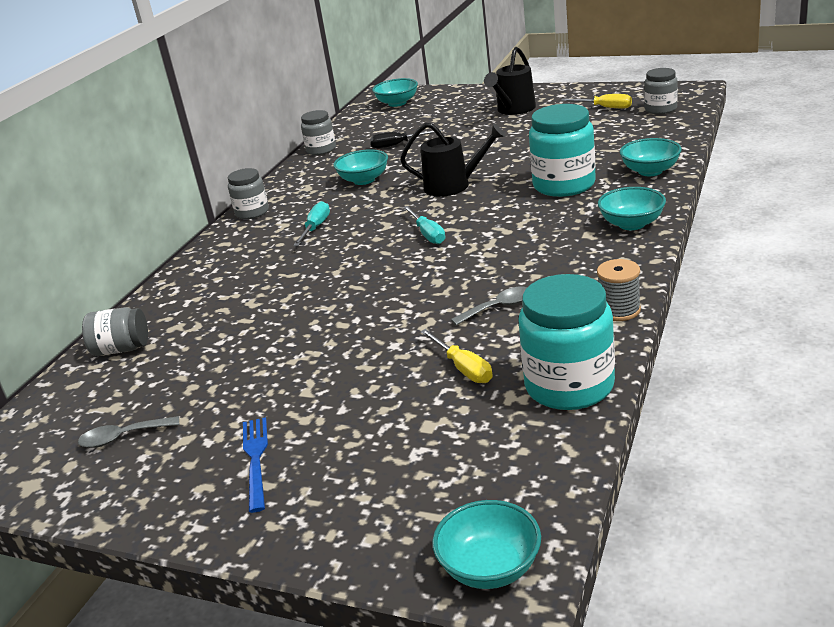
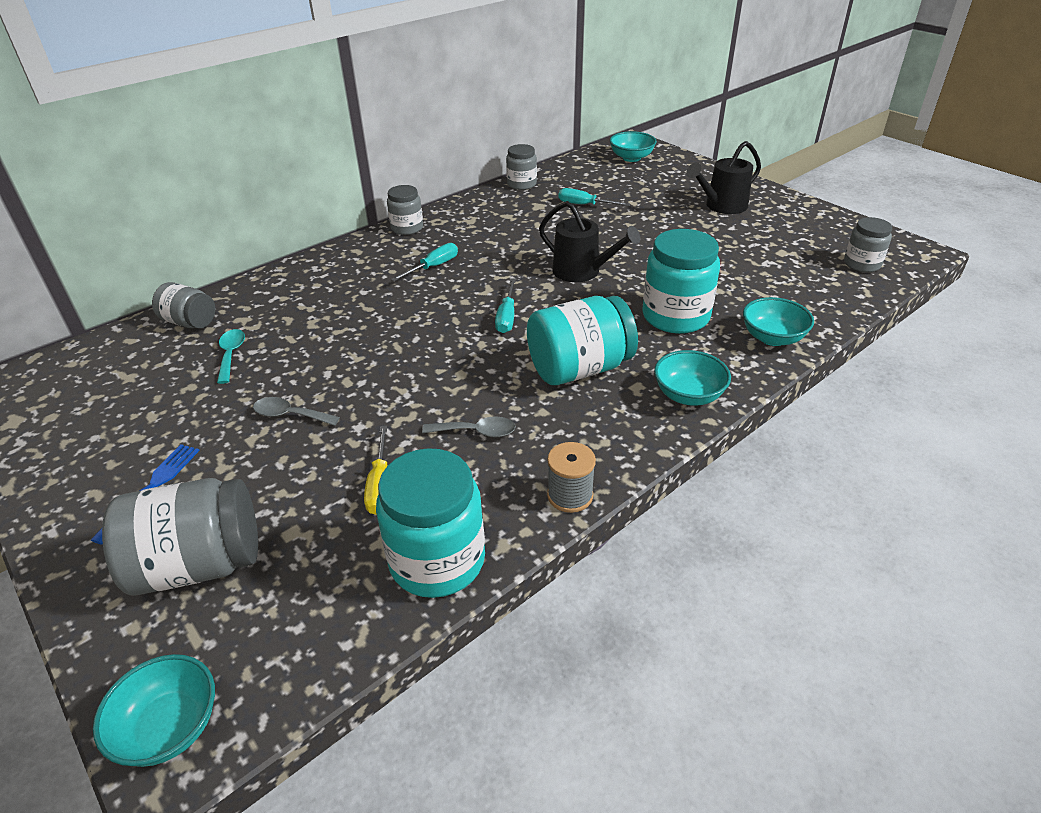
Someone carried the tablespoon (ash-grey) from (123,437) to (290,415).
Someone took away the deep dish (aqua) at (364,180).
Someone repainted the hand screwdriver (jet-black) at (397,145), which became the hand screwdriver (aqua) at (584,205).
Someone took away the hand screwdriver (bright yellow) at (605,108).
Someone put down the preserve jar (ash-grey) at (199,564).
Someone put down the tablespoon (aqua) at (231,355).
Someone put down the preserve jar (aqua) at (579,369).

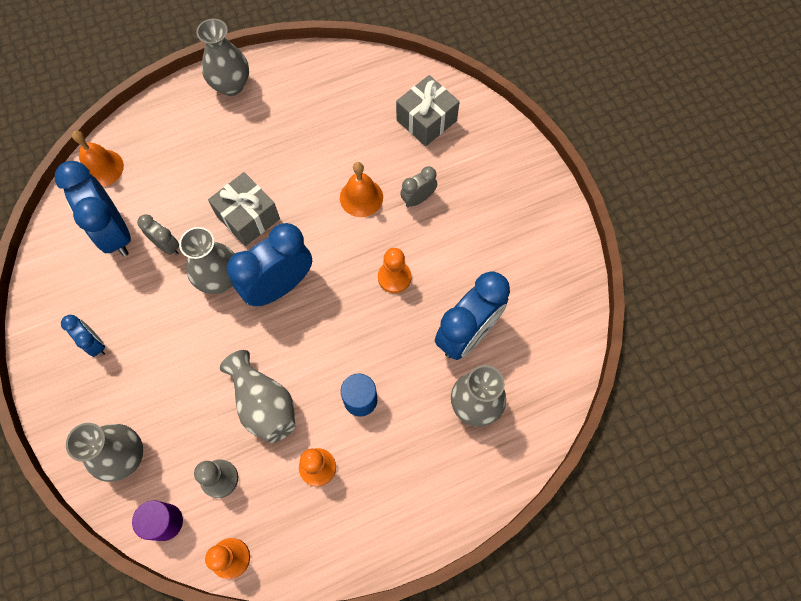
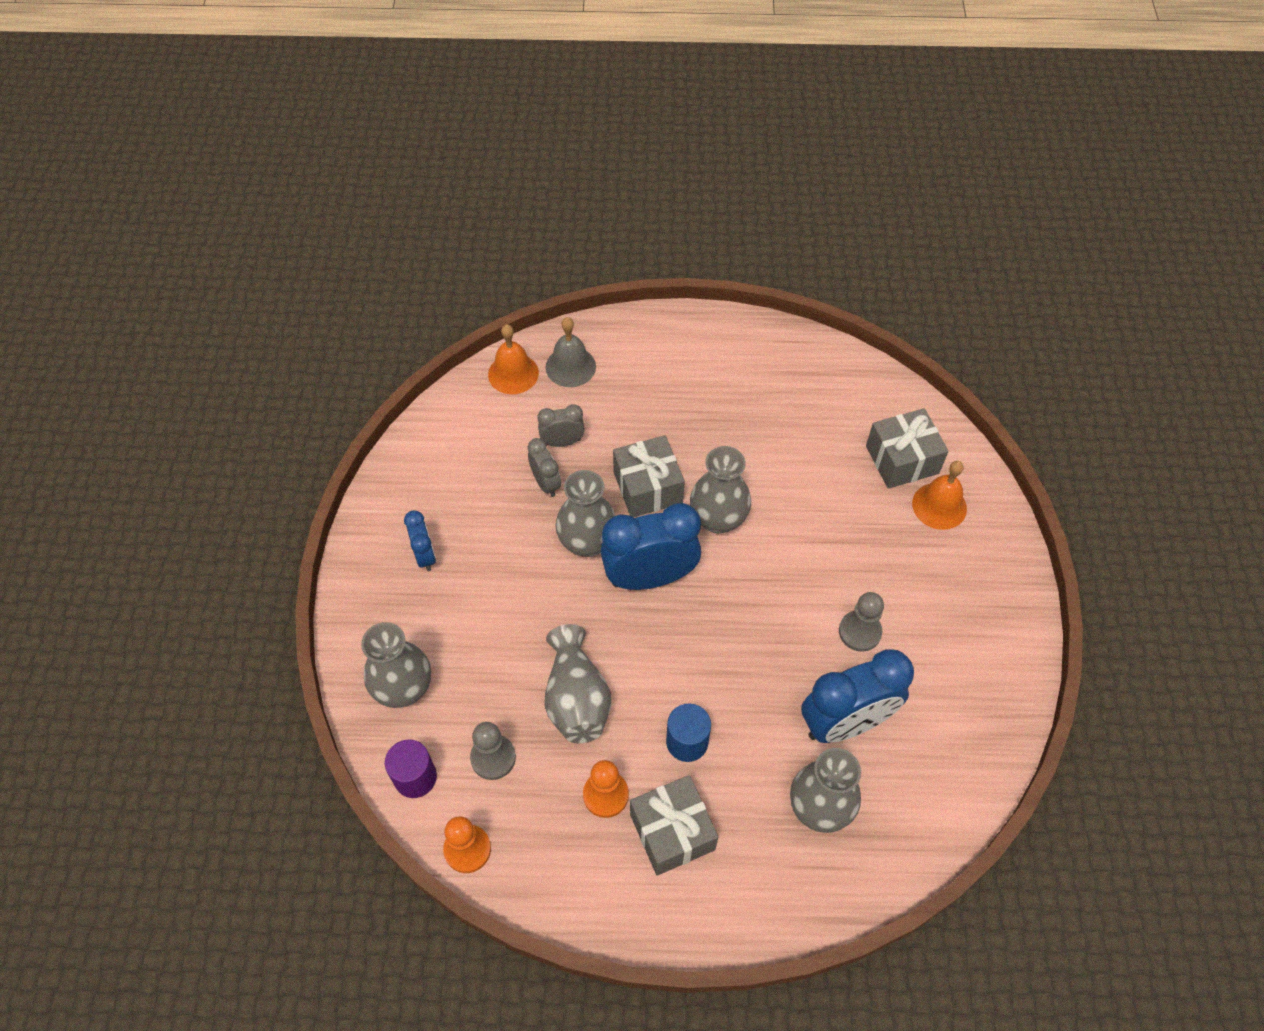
Someone took away the bedside clock (cobalt) at (114,233).
Someone carried the flower vase (ash-grey) from (231,85) to (718,519).
Someone carried the bell (orange) from (361,197) to (939,506).
Someone took away the pawn (orange) at (394,277).
Someone carried the bedside clock (ash-grey) from (418,199) to (562,442).
Someone put down the bell (ash-grey) at (570,366).
Someone put down the wrapped gift (ash-grey) at (672,832).
Someone put down the pawn (ash-grey) at (859,632).

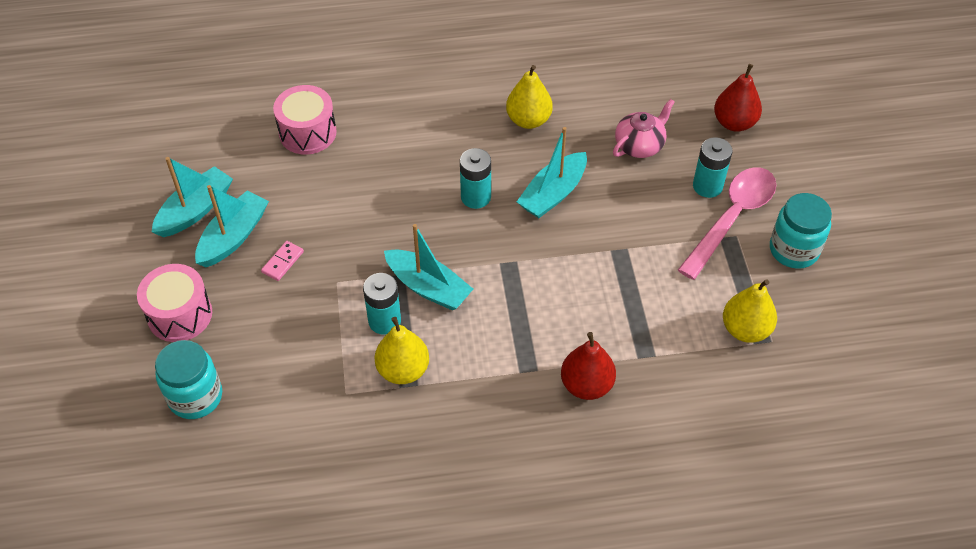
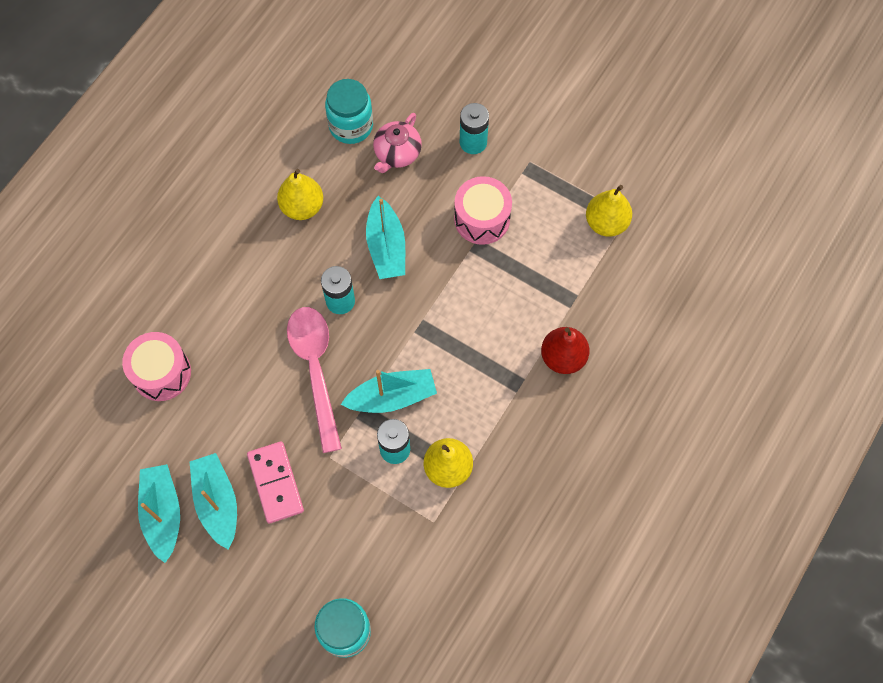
Someone carried the snare drum (rose-pink) from (180,314) to (482,219).
Someone scaled the domino (rose-pink) at (282,262) by 1.79.
Someone rotated the teapot (rose-pink) at (640,145) by 150 degrees counterclockwise.
Someone carried the tablespoon (rose-pink) from (731,218) to (315,370).
Someone took away the pear (red) at (734,123).
Someone carried the preserve jar (aqua) from (794,250) to (351,126).

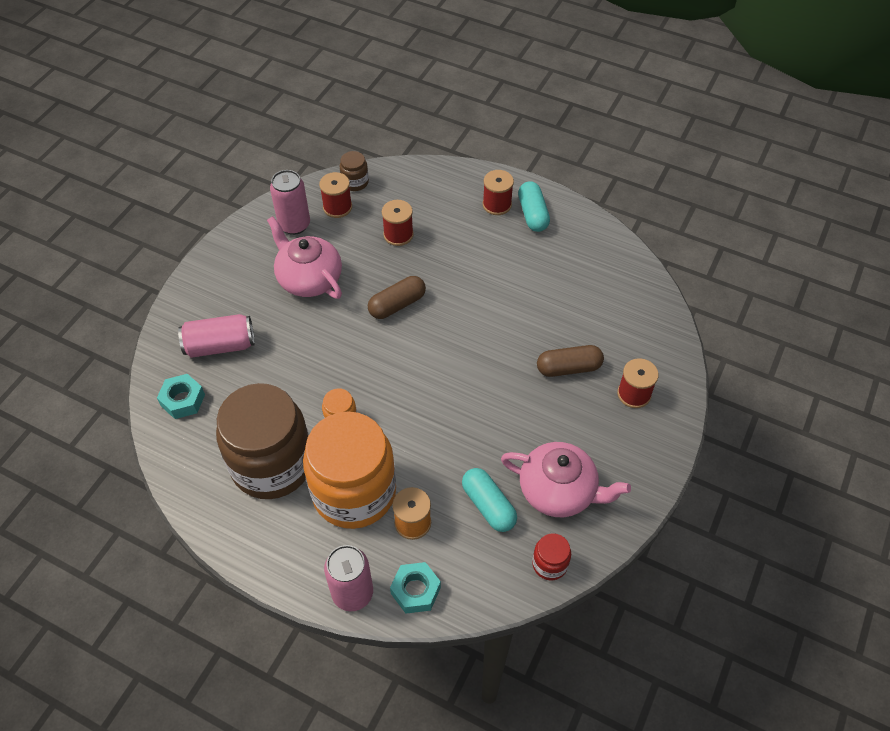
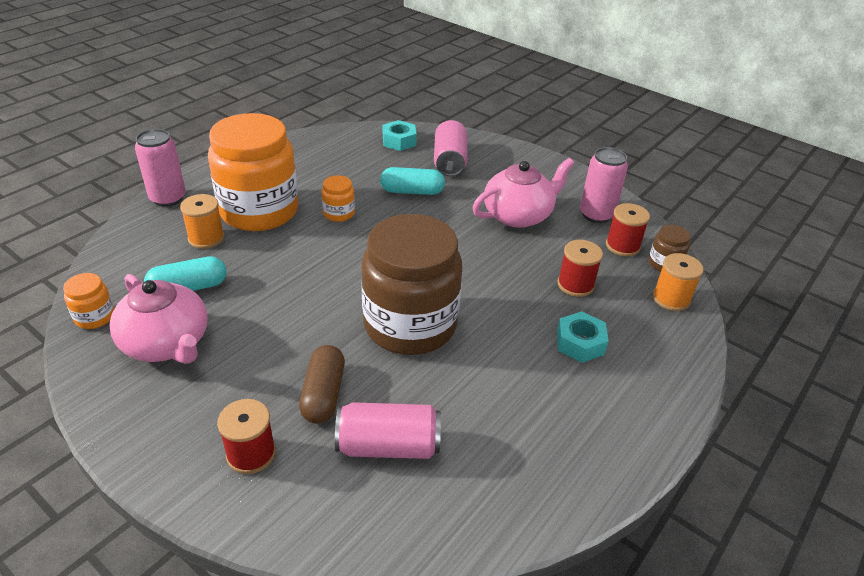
Someone carried the preserve jar (brown) from (272,464) to (410,325).
Someone took away the pill shape (brown) at (397,305).
Someone carried the hex nut (aqua) from (415,590) to (580,343).
Someone took away the bobbin (red) at (497,204).
Someone rotated the teapot (rose-pink) at (559,491) by 75 degrees counterclockwise.
Someone carried the pill shape (aqua) from (533,214) to (412,191).
Someone repainted the preserve jar (red) at (549,564), which became the preserve jar (orange) at (95,317).
Someone put down the soda can (rose-pink) at (388,446).
Someone put down the bobbin (orange) at (671,298).

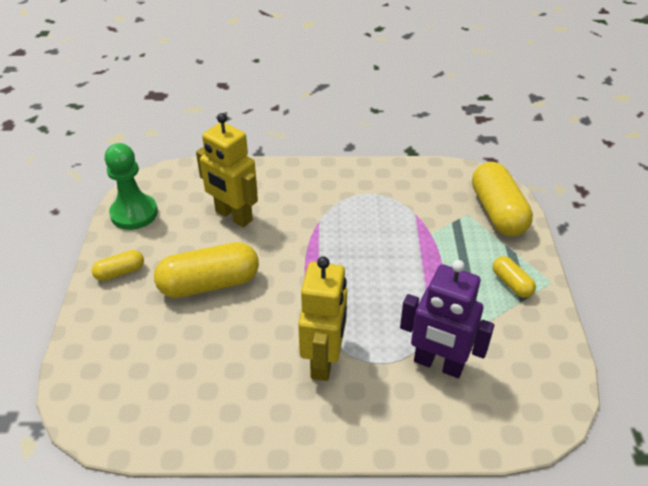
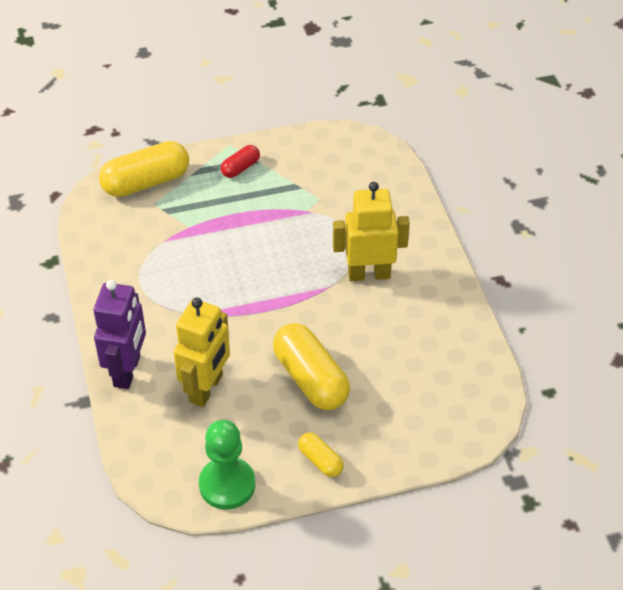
Someone carried the toy robot (royal purple) from (438,364) to (127,371).
Someone repainted the pill shape (bright yellow) at (511,284), which became the pill shape (red) at (240,168).

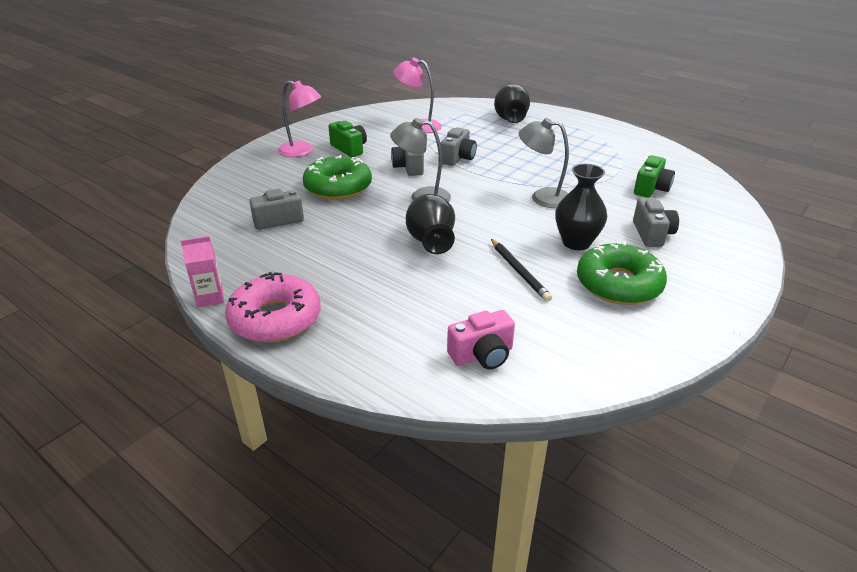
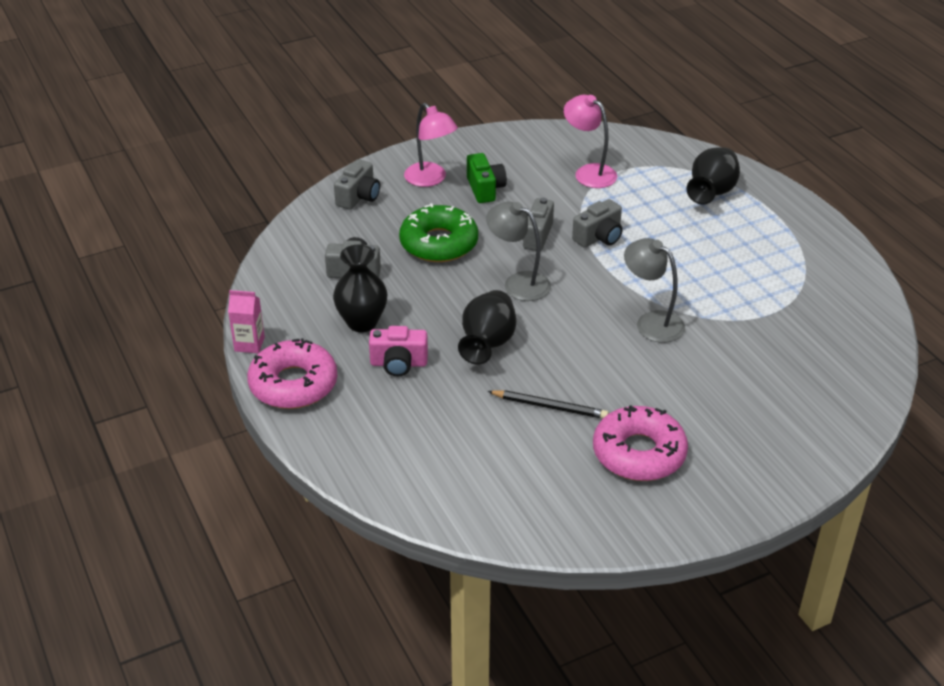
Someone carried the compact camera (rose-pink) from (482,355) to (398,363).
Someone rotated the wooden pencil (jet-black) at (519,271) by 75 degrees counterclockwise.
Someone carried the flower vase (jet-black) from (576,242) to (362,322).
Someone repainted the doughnut (green) at (618,284), which became the doughnut (rose-pink) at (639,453).
Someone carried the compact camera (ash-grey) from (652,234) to (358,197).
Someone took away the compact camera (green) at (651,188).

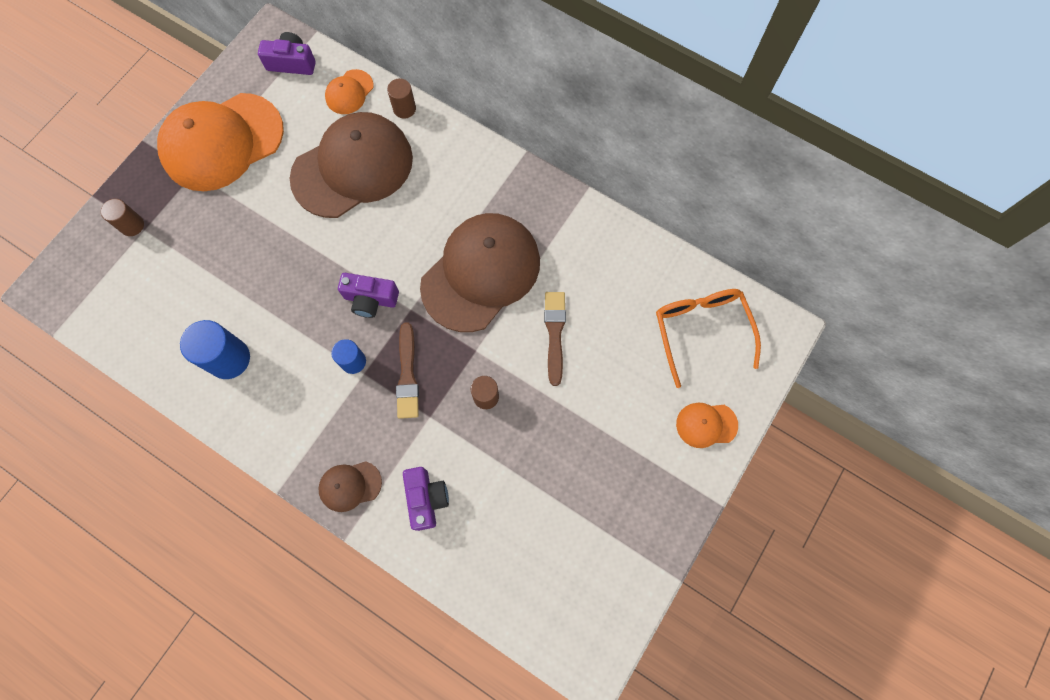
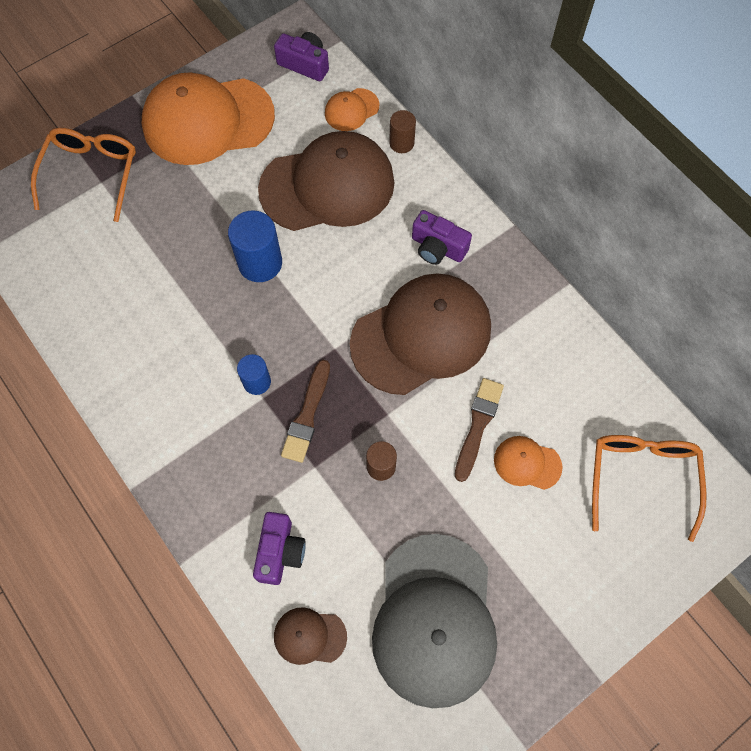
Someone swapped the cylinder (brown) at (132,225) for the eyeglasses (orange) at (91,174).
Someone carried the cylinder (cobalt) from (229,359) to (260,263).
Someone carried the peaked cap (brown) from (350,486) to (309,636).
Someone carried the compact camera (royal purple) from (370,299) to (437,247).
Someone carried the peaked cap (orange) from (706,424) to (527,463).
Someone put down the peaked cap (ash-grey) at (435,619).

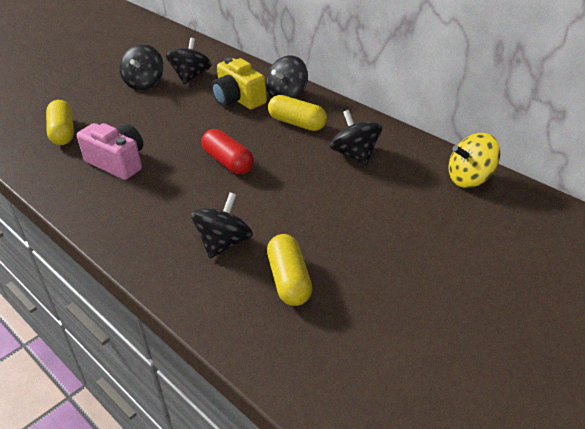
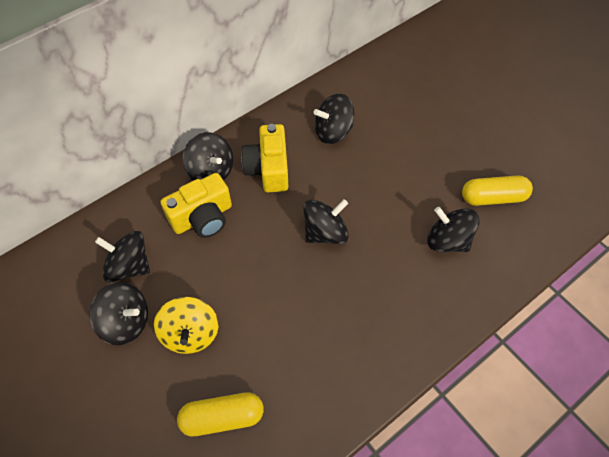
Someone took away the compact camera (rose-pink) at (118,162).
Someone swapped the pill shape (red) at (228,162) for the toy top (jet-black) at (325,232).
Someone swapped the pill shape (bright yellow) at (297,123) for the compact camera (bright yellow) at (268,168).
Someone carried the toy top (bright yellow) from (470,178) to (190,333).

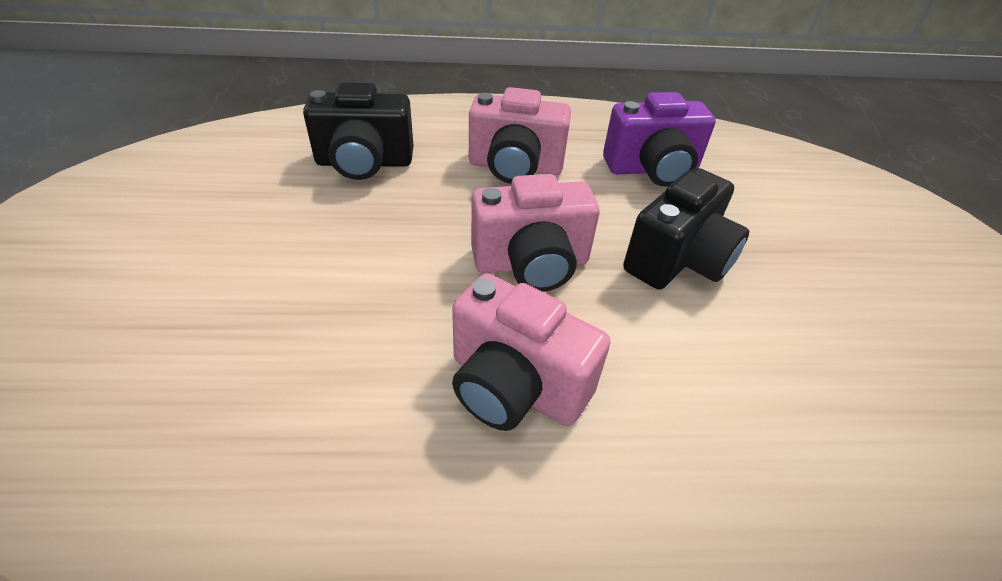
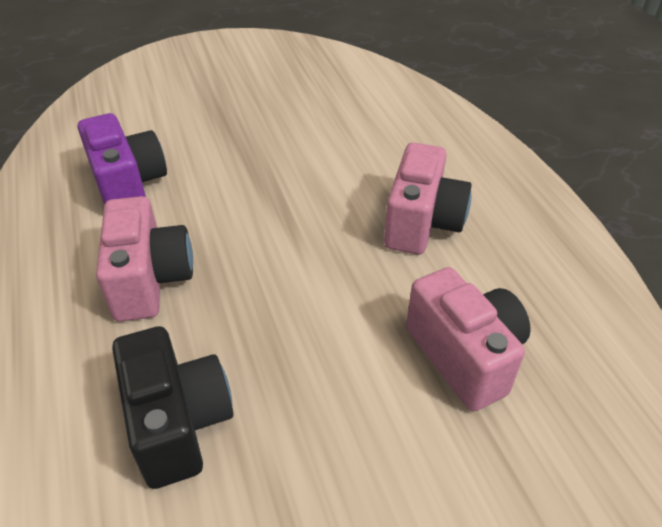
Someone carried the compact camera (rose-pink) from (531,264) to (465,356).
Someone took away the compact camera (jet-black) at (678,260).

